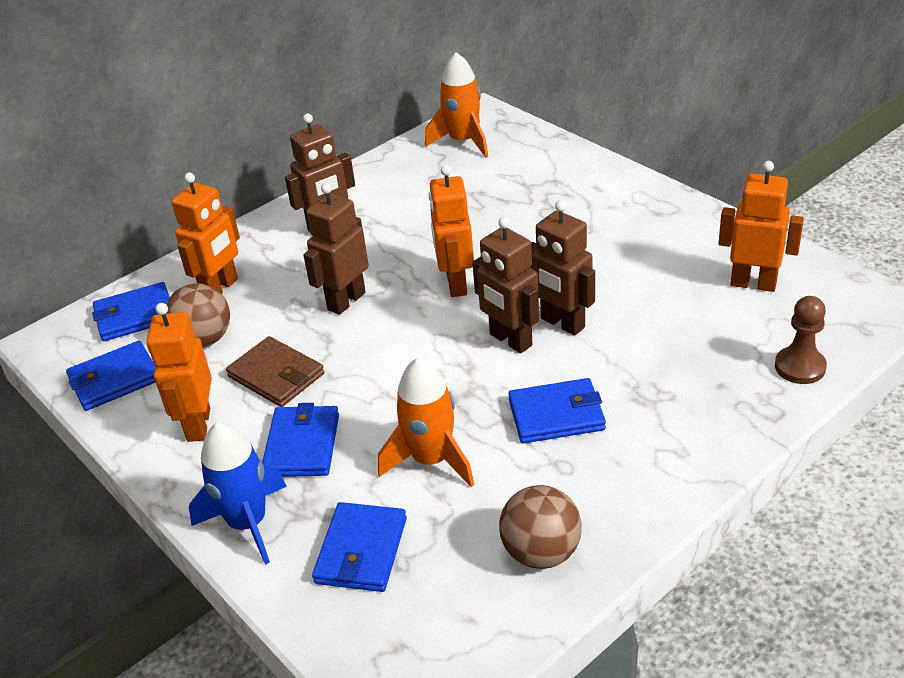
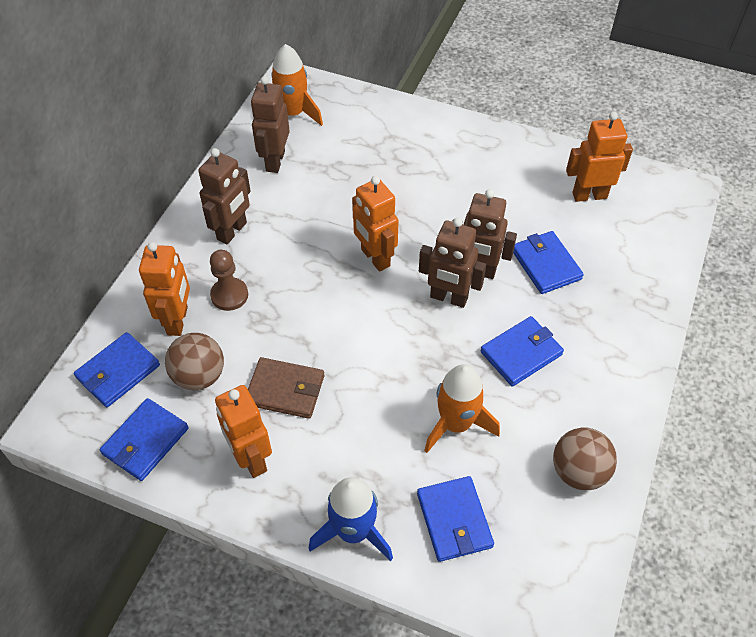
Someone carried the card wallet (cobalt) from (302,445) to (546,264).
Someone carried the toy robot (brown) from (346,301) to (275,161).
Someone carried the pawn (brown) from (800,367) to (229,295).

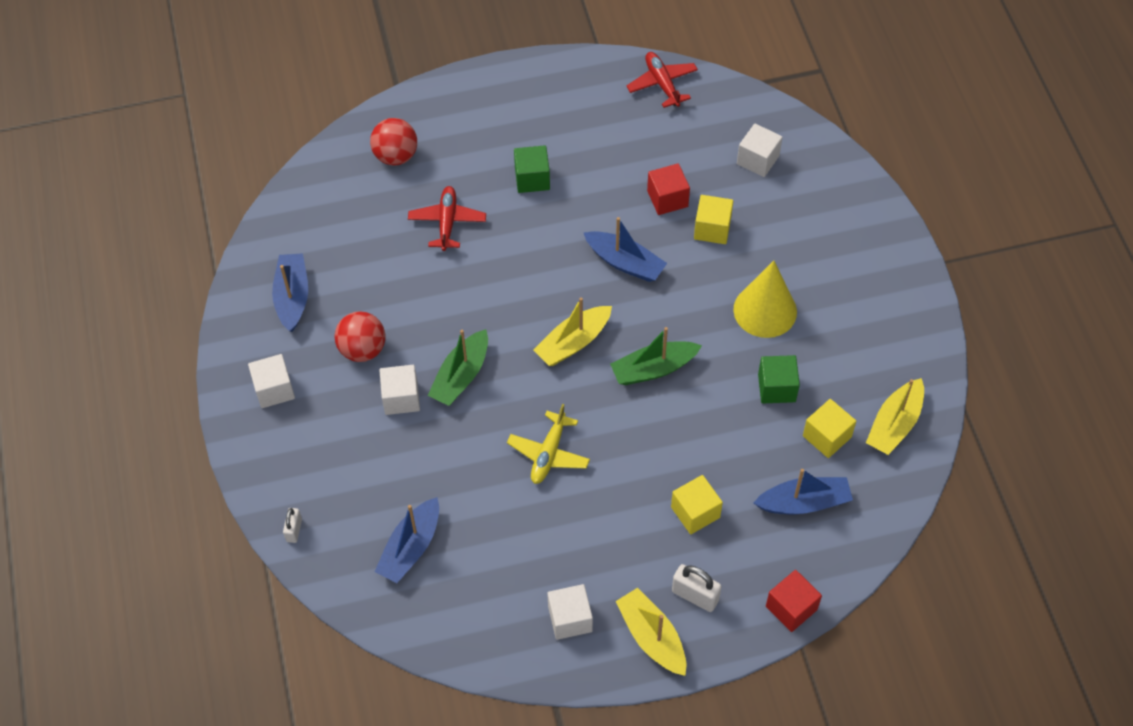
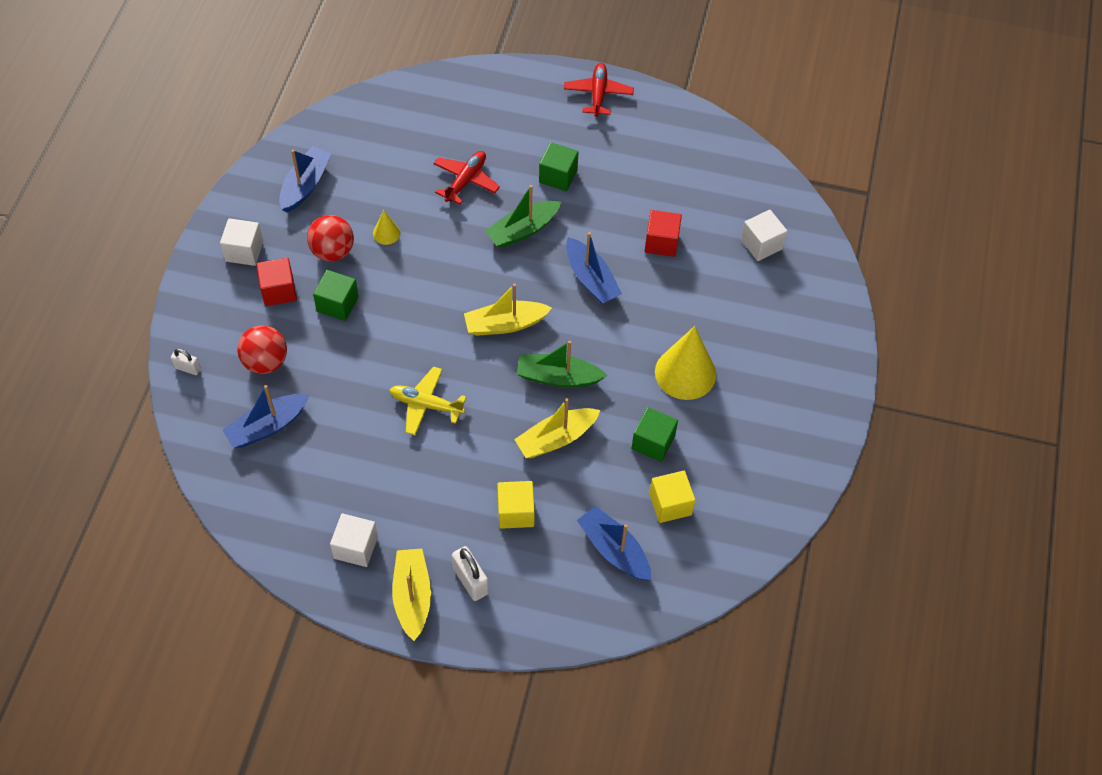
Someone rotated the lock (pure white) at (294,530) by 75 degrees clockwise.
Someone carried the play ball (red) from (396,156) to (265,362).
Someone repainted the block (pure white) at (401,398), which became the block (green) at (337,304).
Someone carried the toy boat (green) from (461,376) to (522,230).
Someone rotated the toy plane (bright yellow) at (549,453) by 60 degrees clockwise.
Someone carried the toy plane (red) from (662,84) to (598,94).
Someone took away the block (bright yellow) at (712,229).
Someone rotated the toy boat (cobalt) at (804,502) by 150 degrees counterclockwise.
Someone carried the block (red) from (791,608) to (279,291).
Someone carried the toy boat (bright yellow) from (894,424) to (556,439).
Someone put down the cone shape (bright yellow) at (386,233).

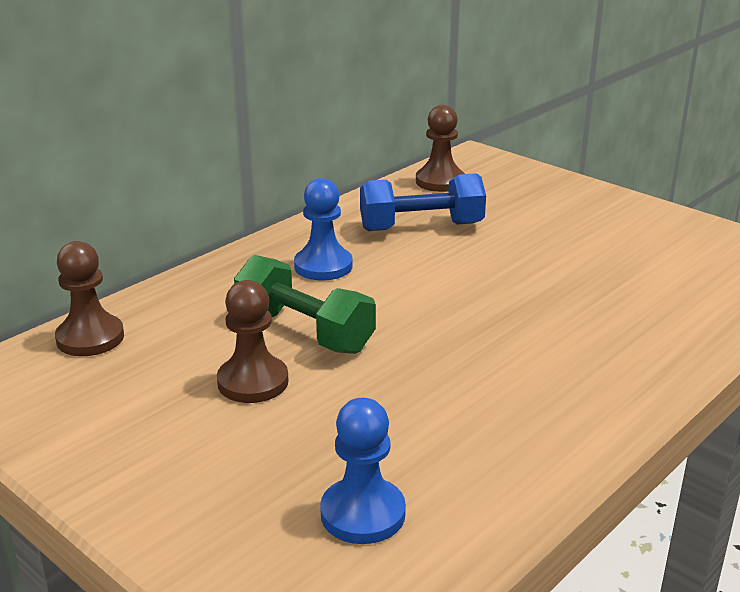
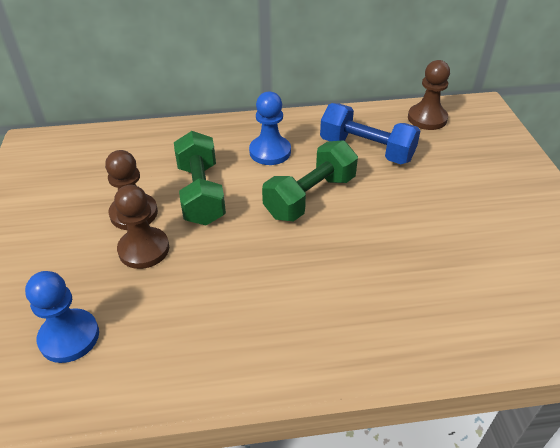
Someone carried the pawn (brown) from (90,338) to (144,249).
Someone put down the hand weight (green) at (310,197).

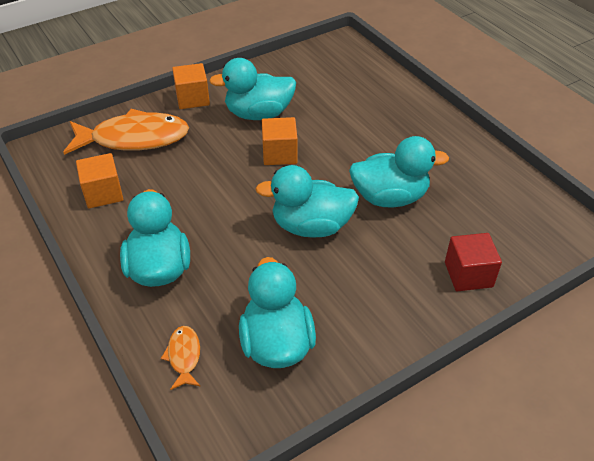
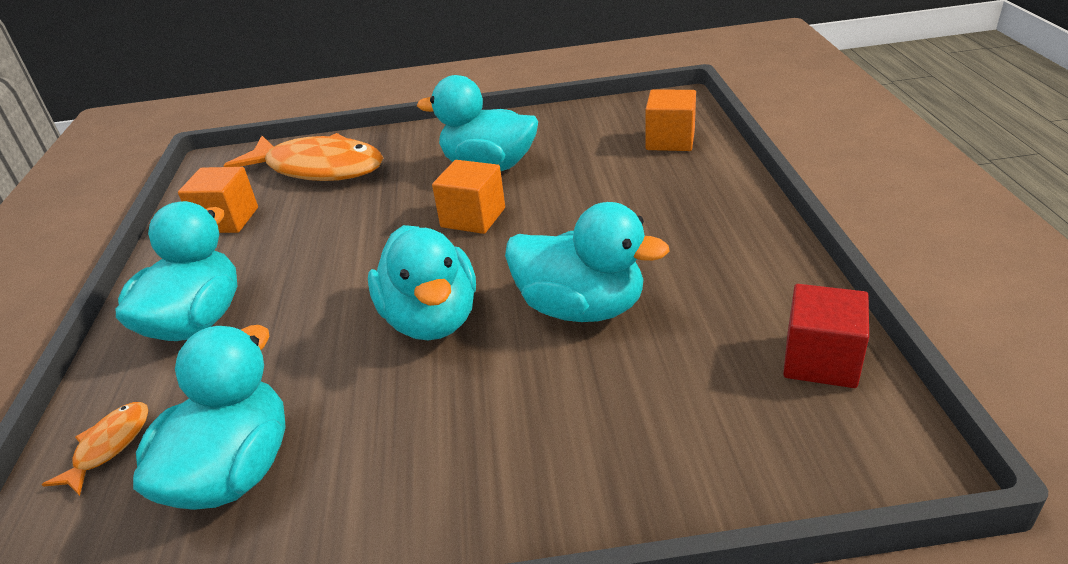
Someone carried the block (orange) from (192,99) to (670,140).
Someone rotated the duck (aqua) at (311,226) by 135 degrees counterclockwise.
Someone carried the block (red) from (468,274) to (820,360).

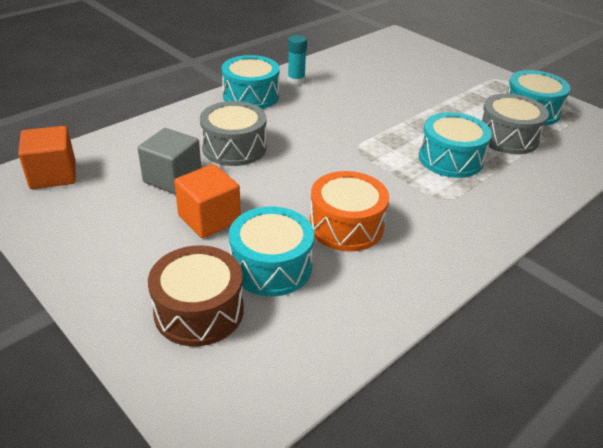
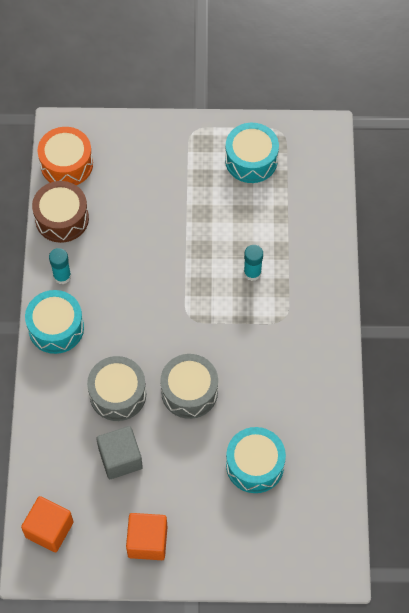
Someone carried the snare drum (brown) from (199,311) to (62,218).
Someone carried the block (orange) from (209,219) to (147,541).
Someone carried the snare drum (orange) from (346,226) to (66,164).
Someone swapped the snare drum (aqua) at (450,159) for the stick of glue (aqua) at (252,273).
Someone carried the snare drum (ash-grey) from (507,137) to (189,392).

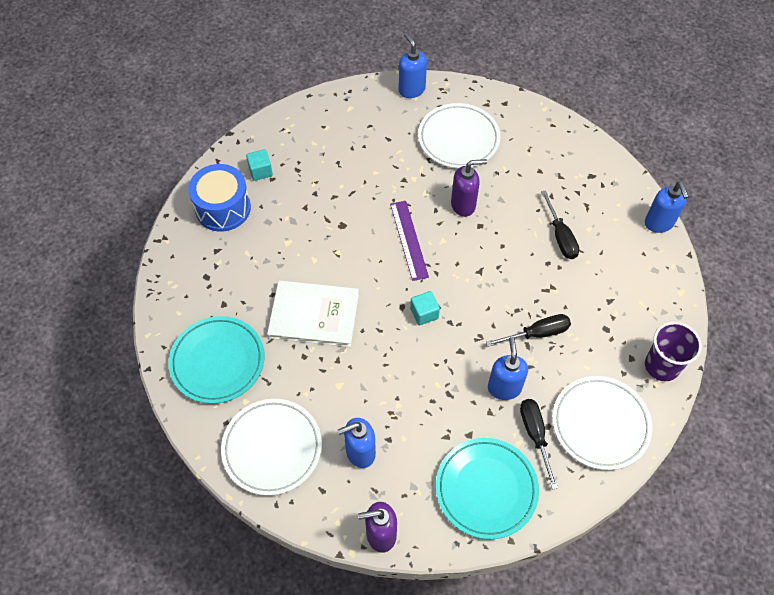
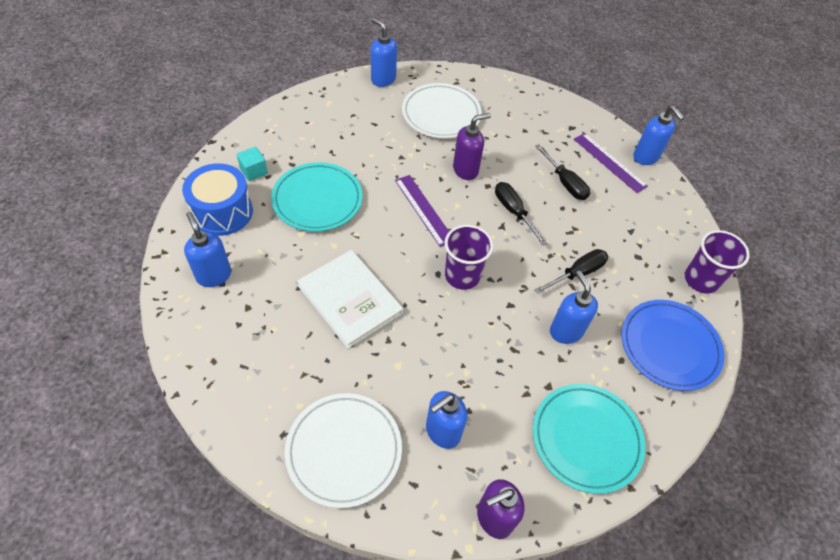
Someone carried the dinner plate (aqua) from (217,361) to (317,200).
Someone rotated the book (pure white) at (314,315) by 60 degrees clockwise.
Someone swapped the block (aqua) at (424,313) for the beaker (royal purple) at (462,276).
Someone carried the hand screwdriver (jet-black) from (535,435) to (513,212).
Someone repainted the dinner plate (pure white) at (600,424), which became the dinner plate (cobalt) at (669,346).
Someone put down the soap pump (cobalt) at (214,275).
Someone put down the measuring stick (royal purple) at (609,162).

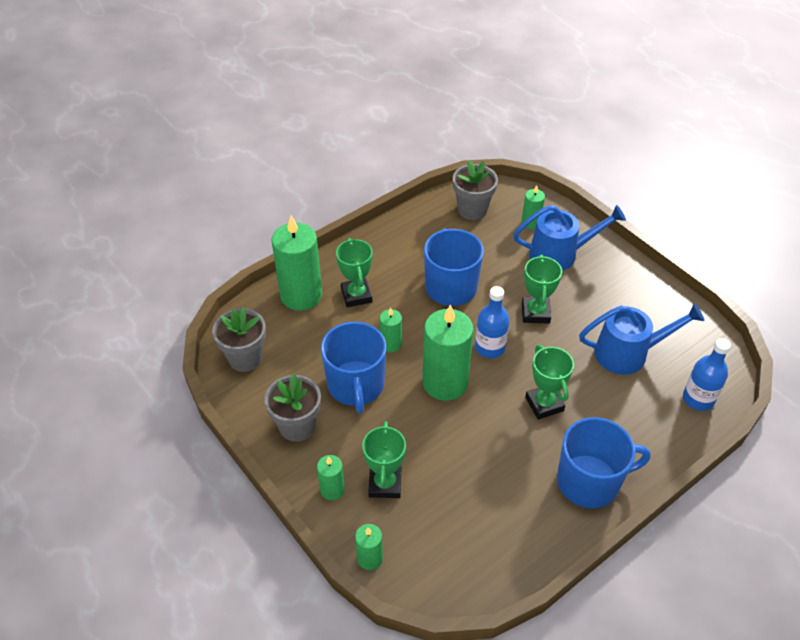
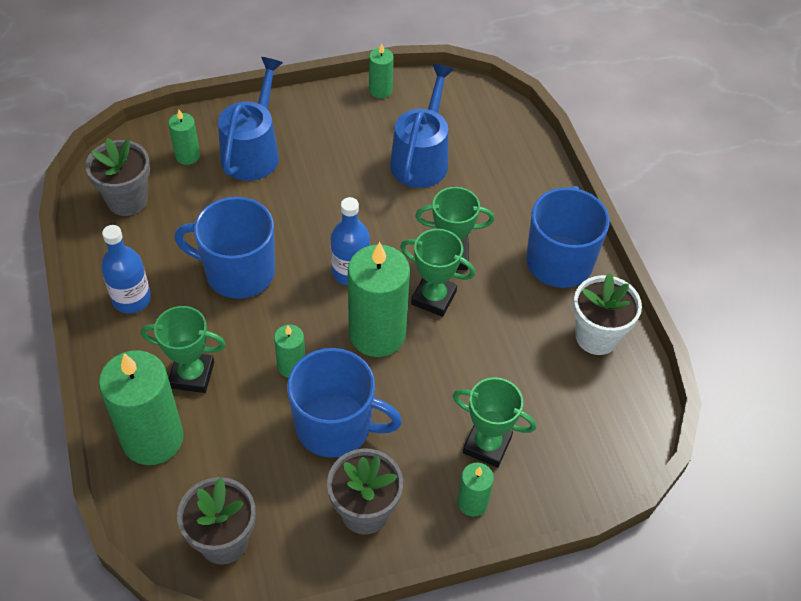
Someone carried the pillar candle (green) from (370,558) to (380,90).
Someone carried the award cup (green) from (535,313) to (433,298).
Someone carried the drink bottle (cobalt) from (698,399) to (132,299).
Someone put down the plant pot (pure white) at (596,337).

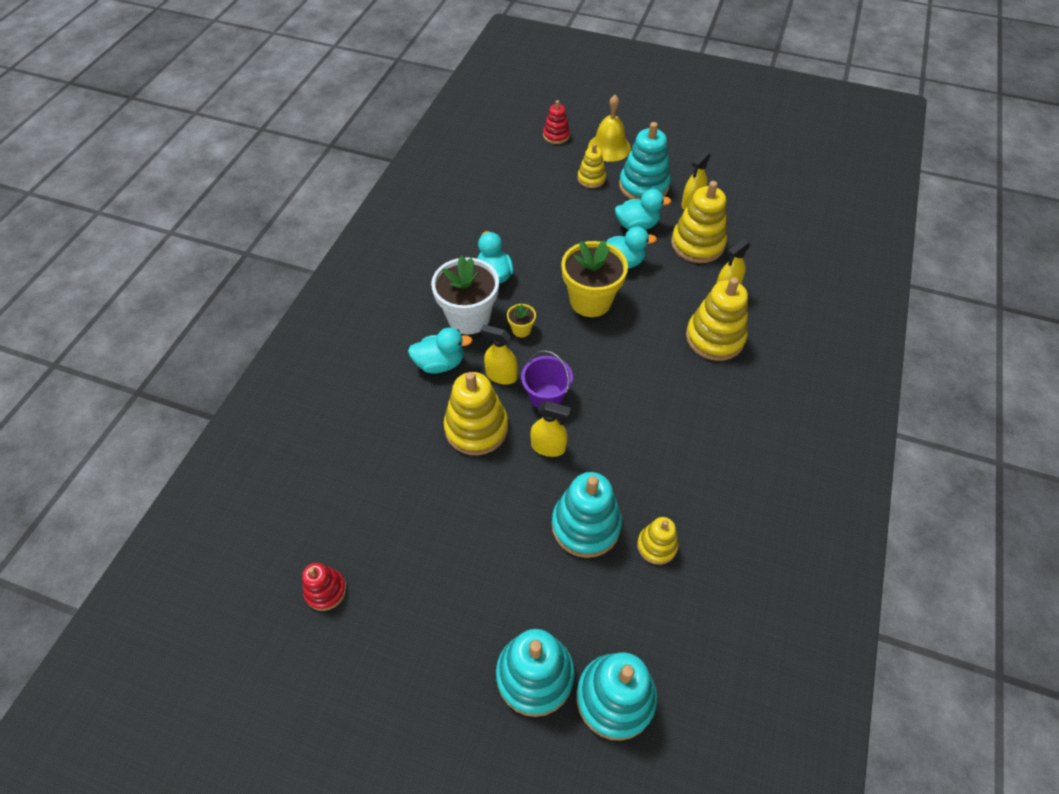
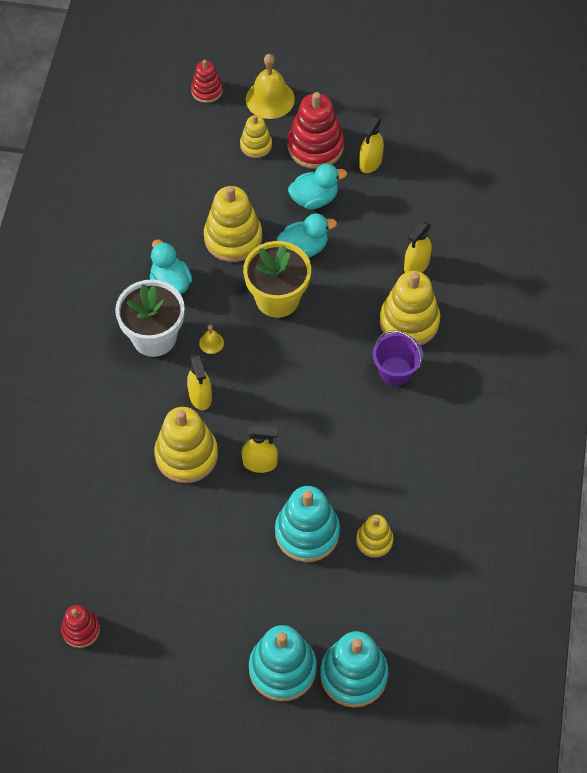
Someone took away the duck (aqua) at (440,363).
Someone rotated the spray cleaner (bright yellow) at (501,375) by 120 degrees counterclockwise.
Someone swapped the plant pot (bright yellow) at (521,330) for the bell (bright yellow) at (211,343).
Someone carried the bucket (royal purple) from (546,396) to (395,371).
Someone repainted the ring stacker (aqua) at (643,186), which became the ring stacker (red) at (315,147).
Someone carried the ring stacker (bright yellow) from (697,244) to (233,238).

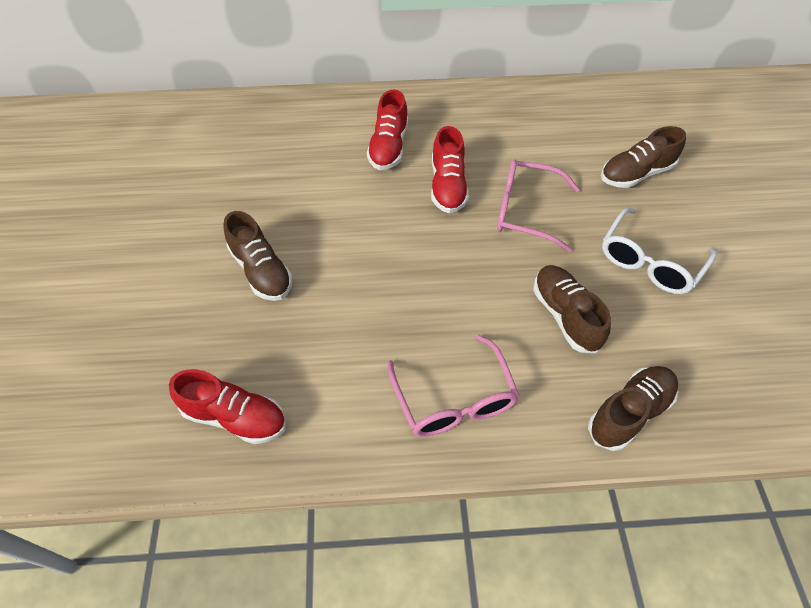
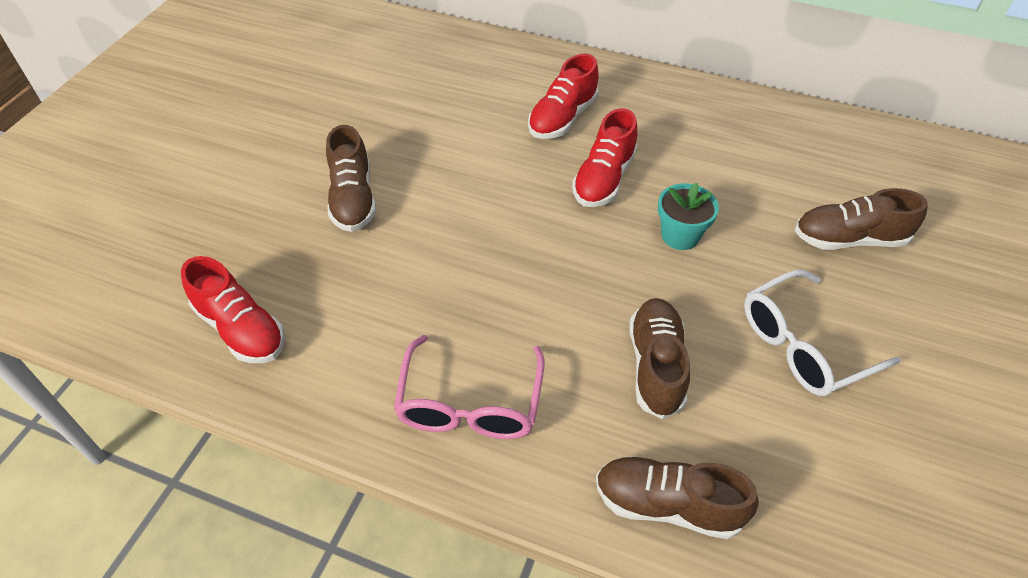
Someone swapped the eyeglasses (rose-pink) at (526,211) for the plant pot (aqua) at (680,235).
Someone rotated the shoe (brown) at (629,412) by 150 degrees counterclockwise.

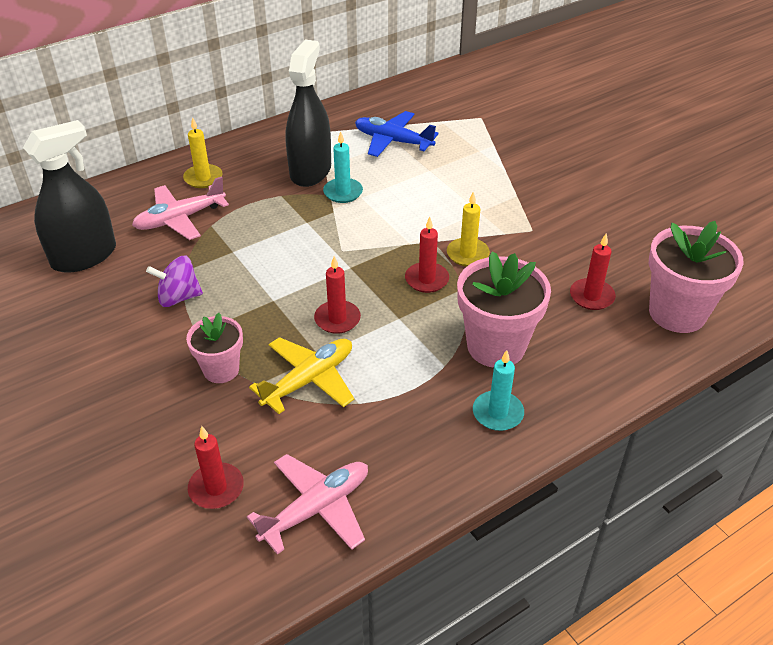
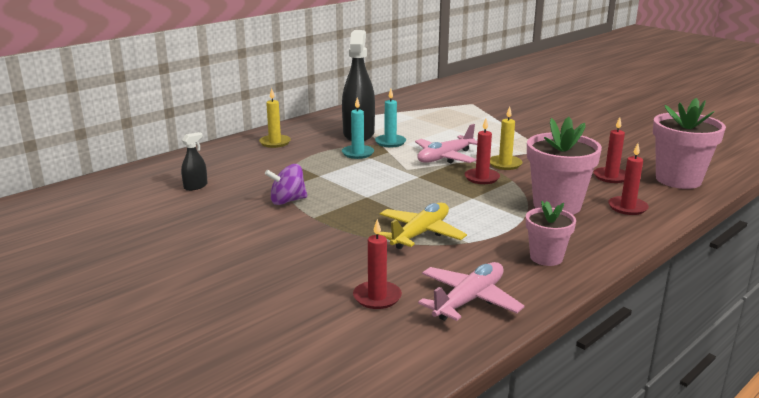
Someone scaled the spray cleaner (jet-black) at (84,256) by 0.45.
Someone carried the toy plane (rose-pink) from (180,219) to (445,157).
Someone carried the plant pot (rose-pink) from (221,370) to (546,257).
Someone carried the pillar candle (red) from (337,319) to (627,207).
Someone took away the toy plane (cobalt) at (393,141).
Someone carried the pillar candle (aqua) from (497,413) to (357,153).

